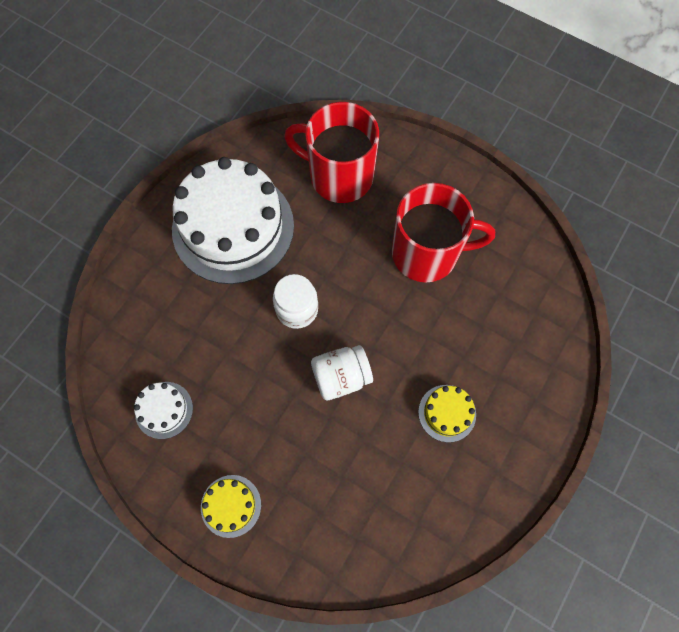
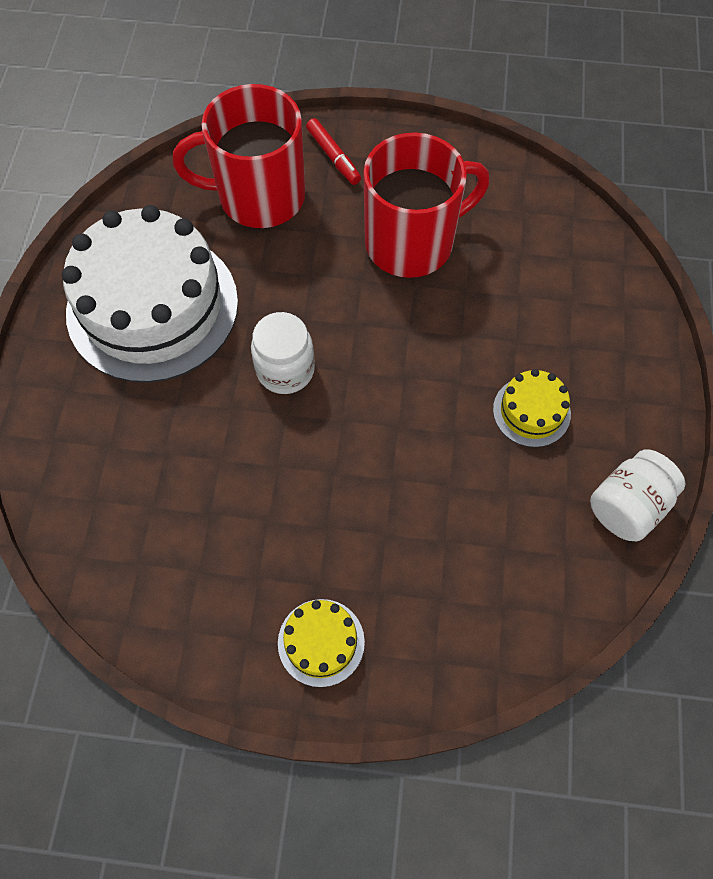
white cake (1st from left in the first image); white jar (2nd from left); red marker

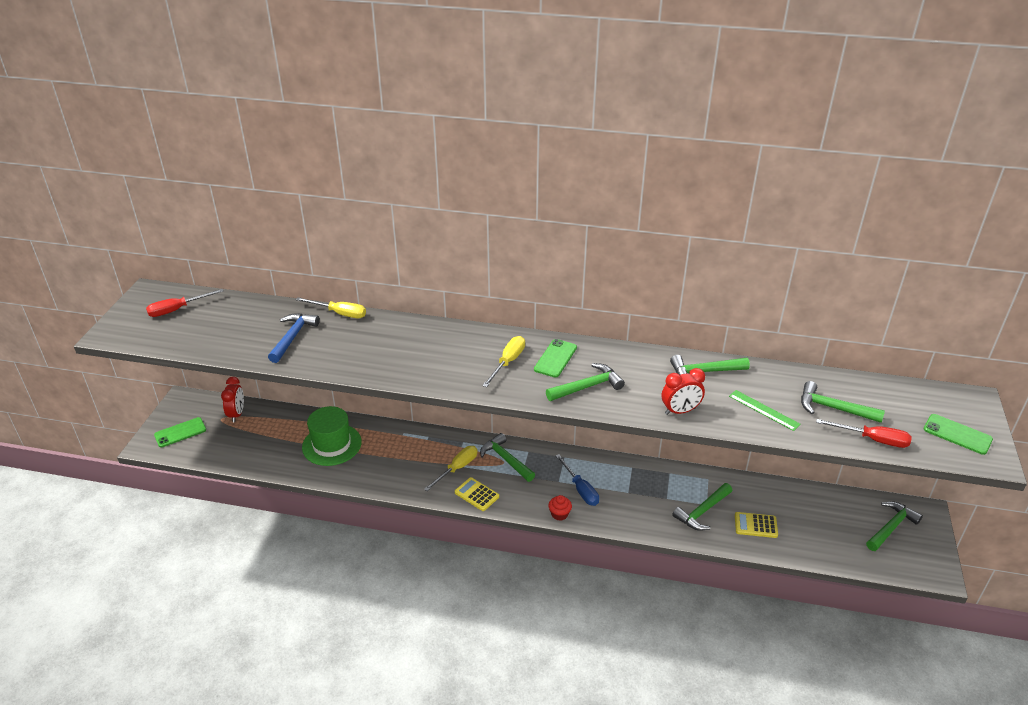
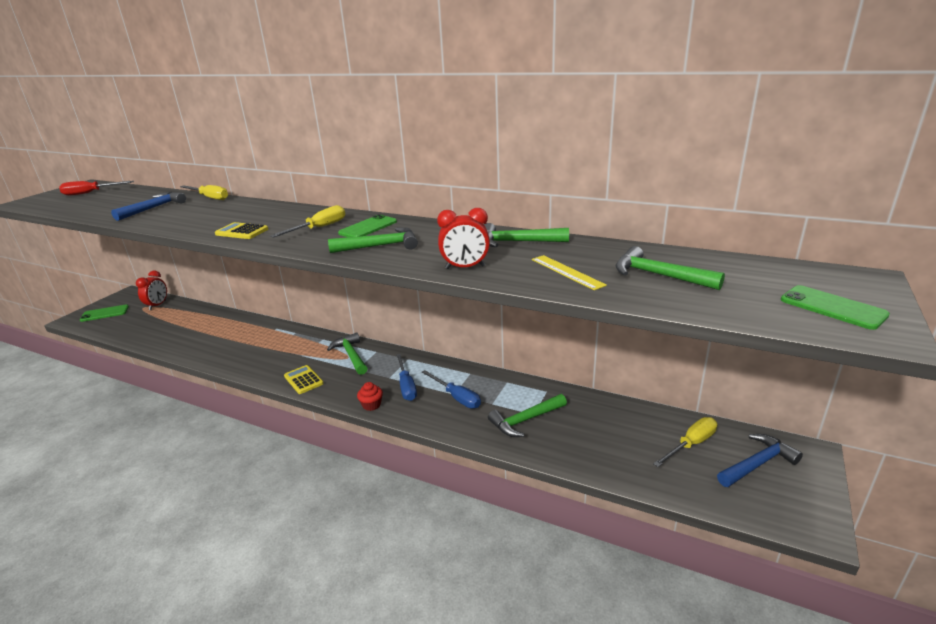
green hat; yellow screwdriver (3rd from left); yellow ruler; yellow calculator (1st from left); red screwdriver (2nd from left in the first image); blue hammer (2nd from left); blue screwdriver (2nd from left)

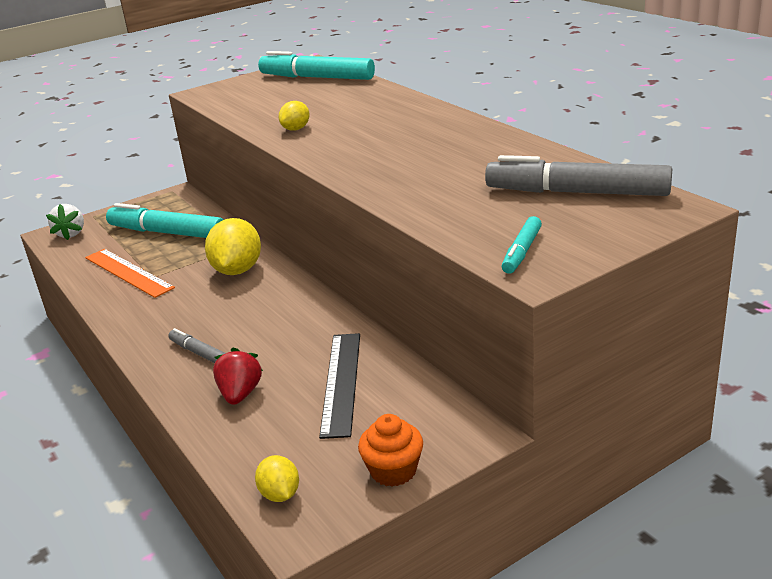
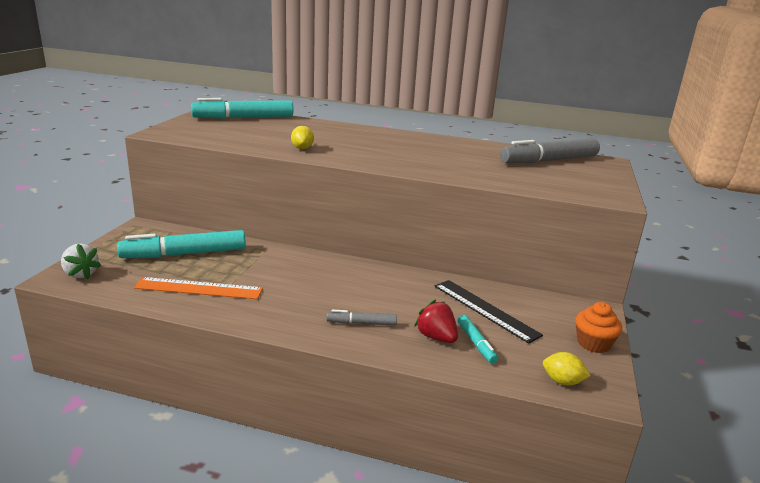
yellow lemon (1st from left in the first image); turquoise marker (3rd from left)

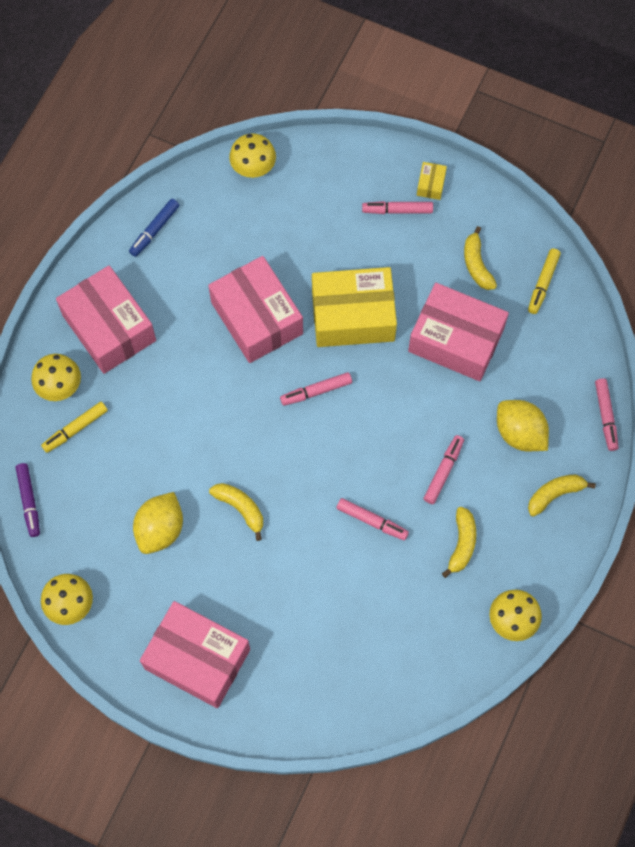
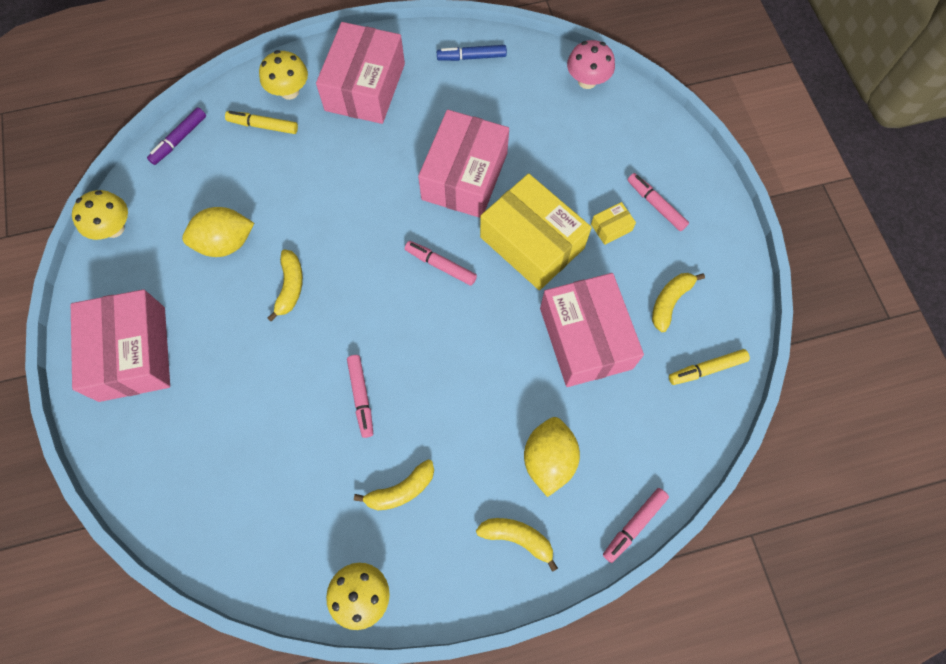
pink mushroom; yellow box (2nd from left); pink marker (4th from left in the first image)

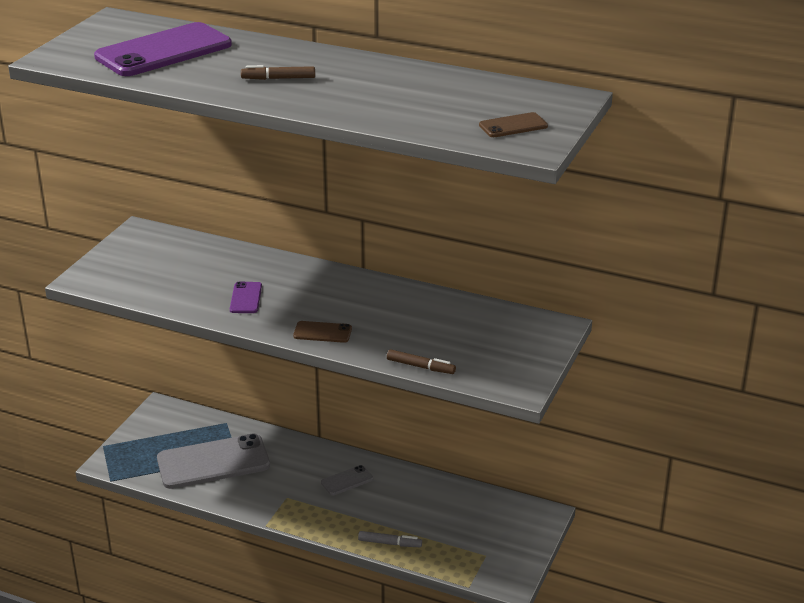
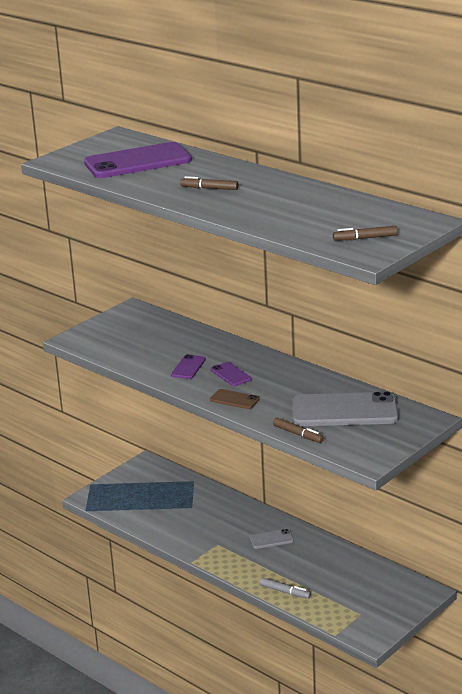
grey phone (2nd from left); brown marker (3rd from left); purple phone (3rd from left)

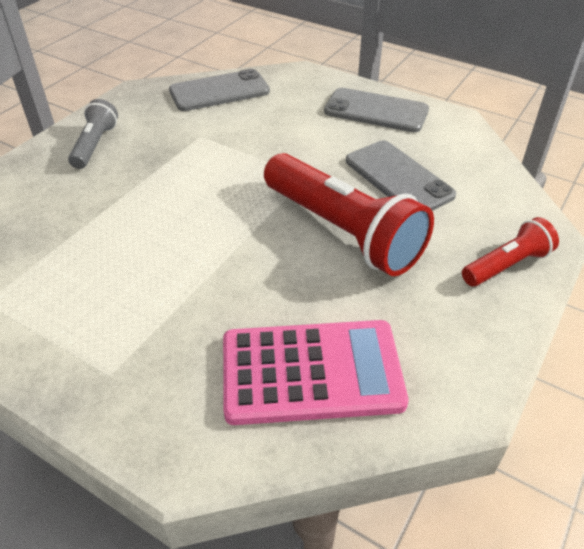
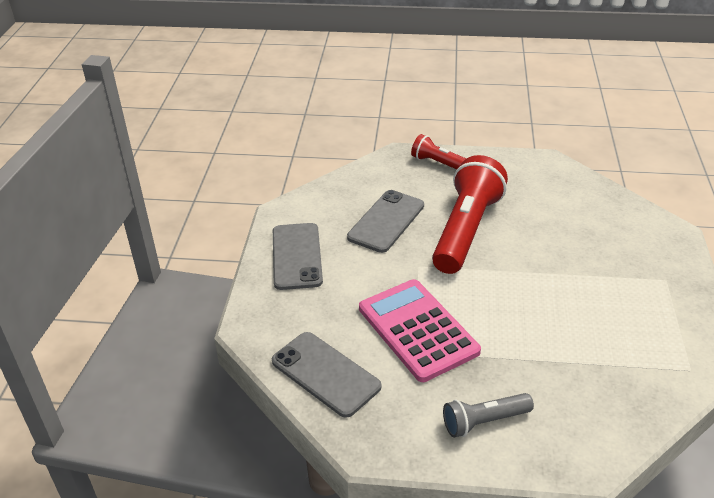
pink calculator

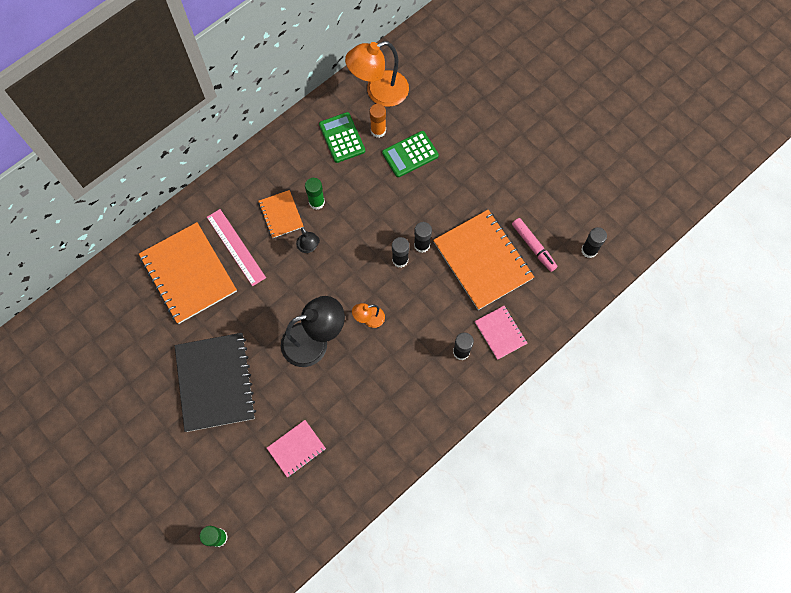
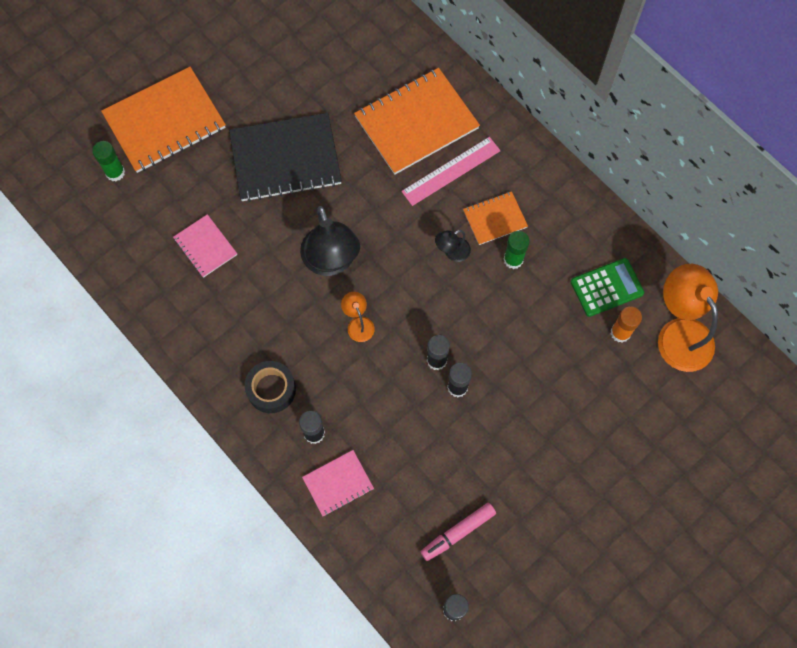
green calculator (2nd from left in the first image); orange notebook (1st from left); black tape

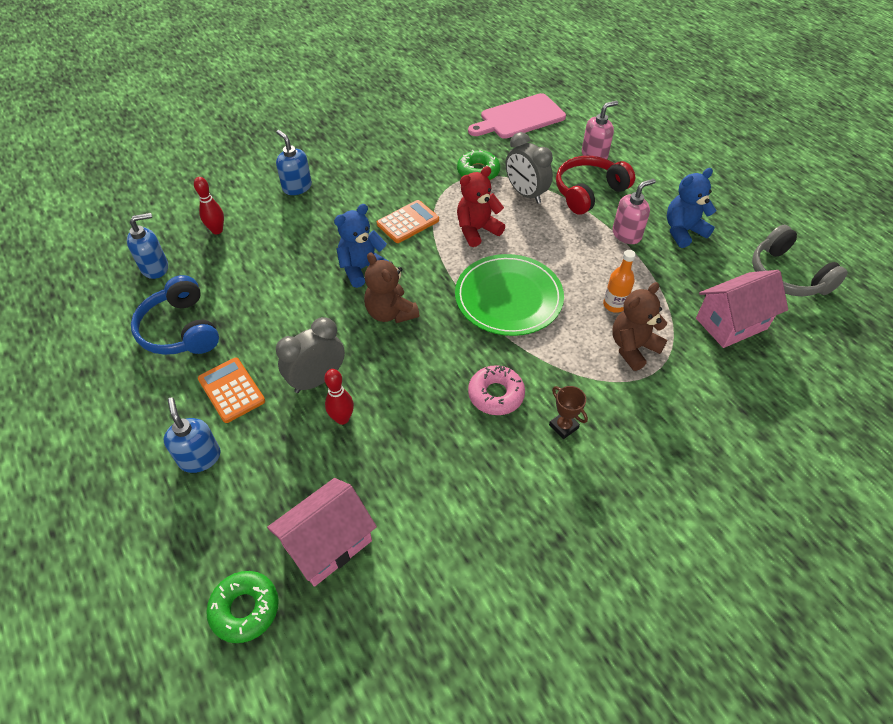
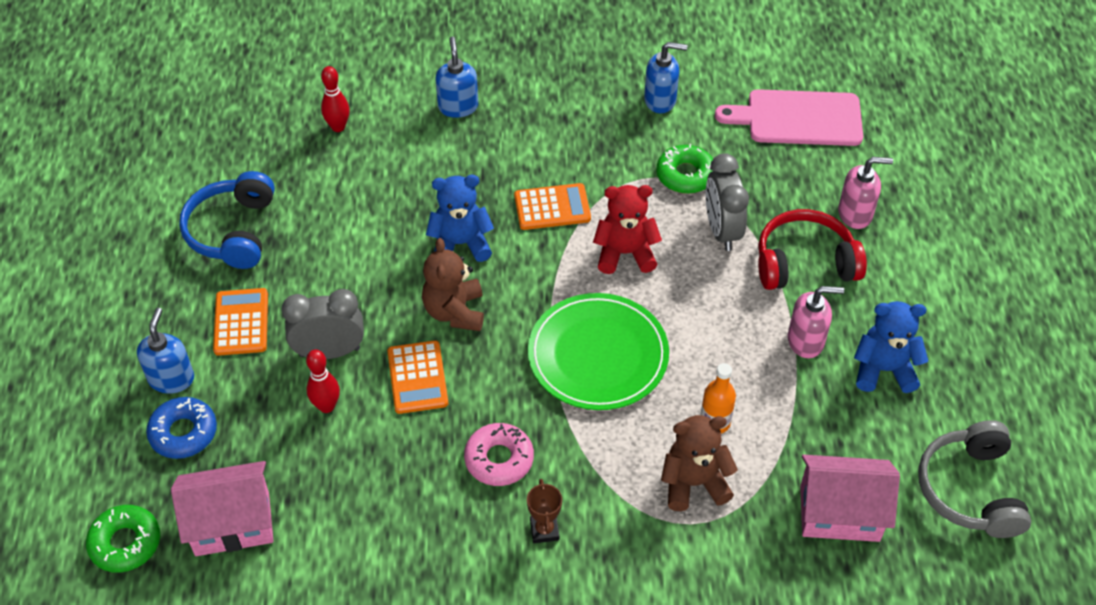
blue soap dispenser (3rd from left); blue donut; orange calculator (2nd from left)

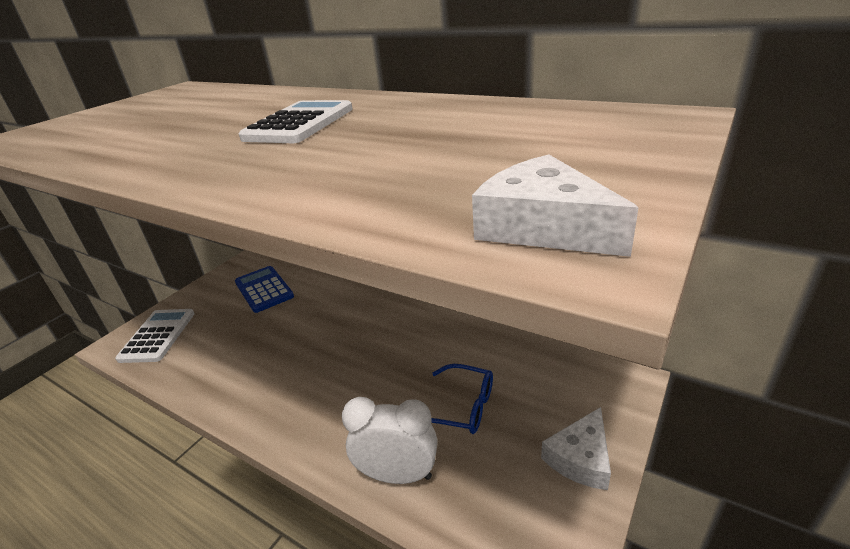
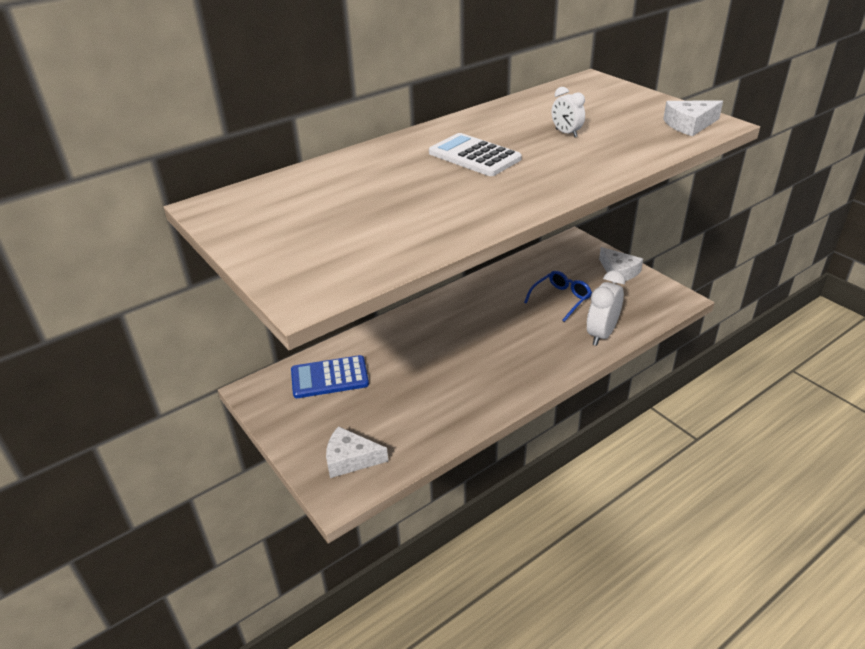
white cheese (1st from left); white clock (1st from left)

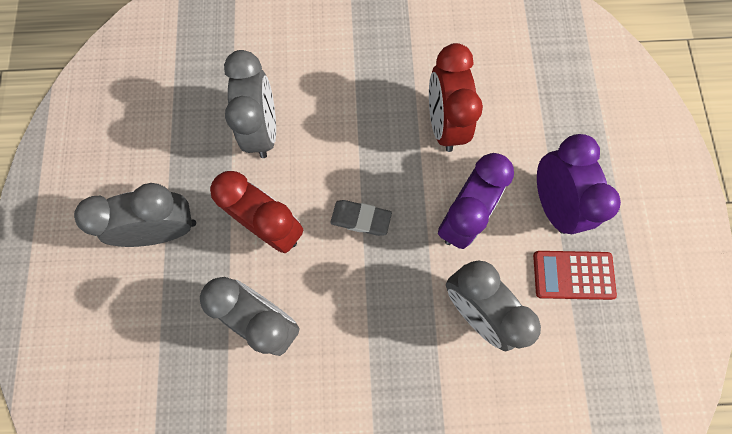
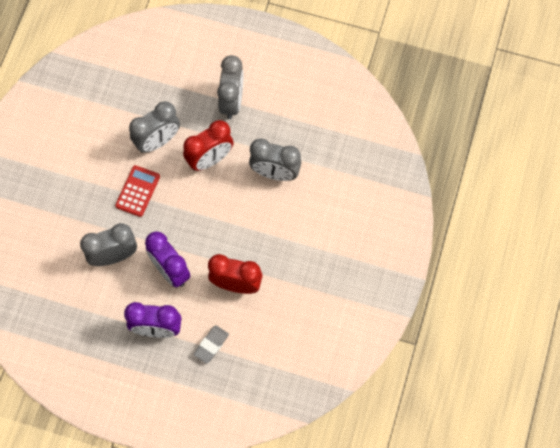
grey eraser; red calculator

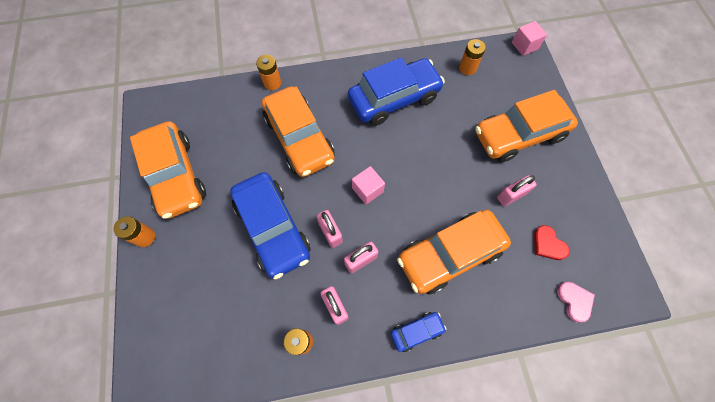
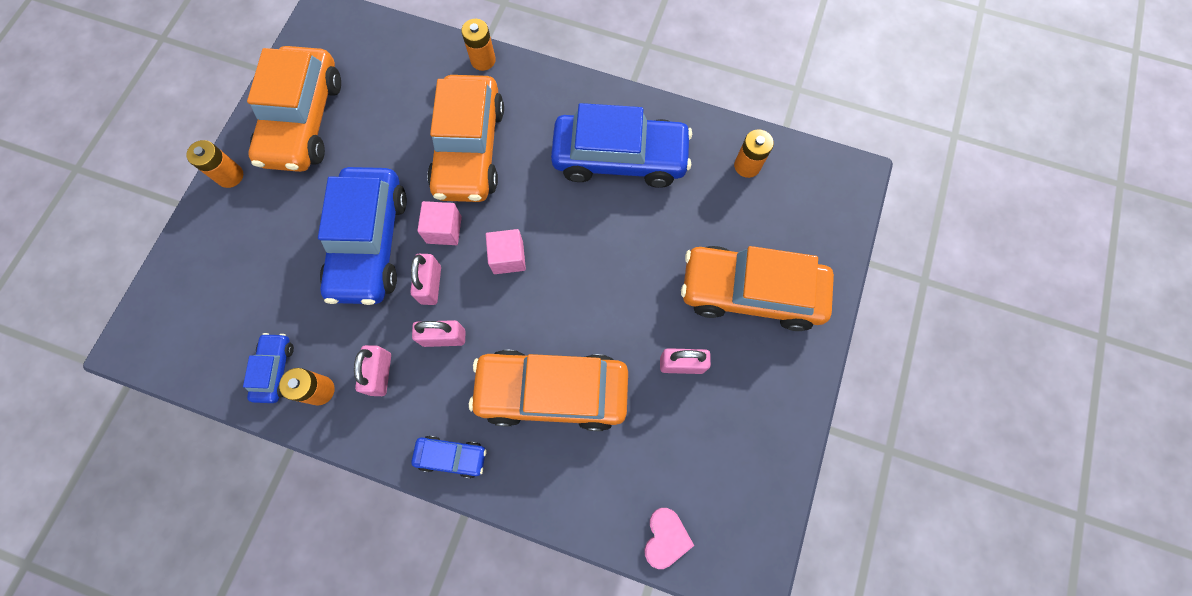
pink cube (1st from left); red heart; blue car (1st from left)

